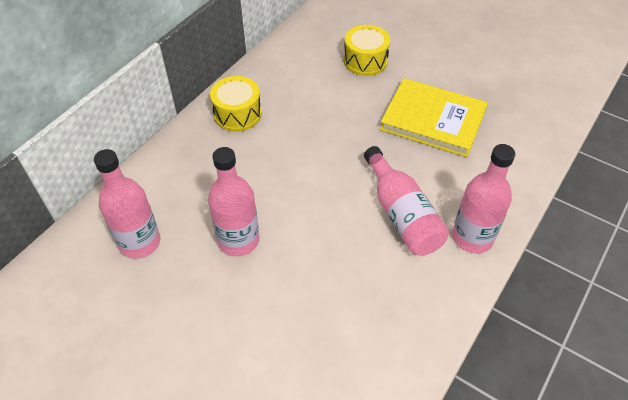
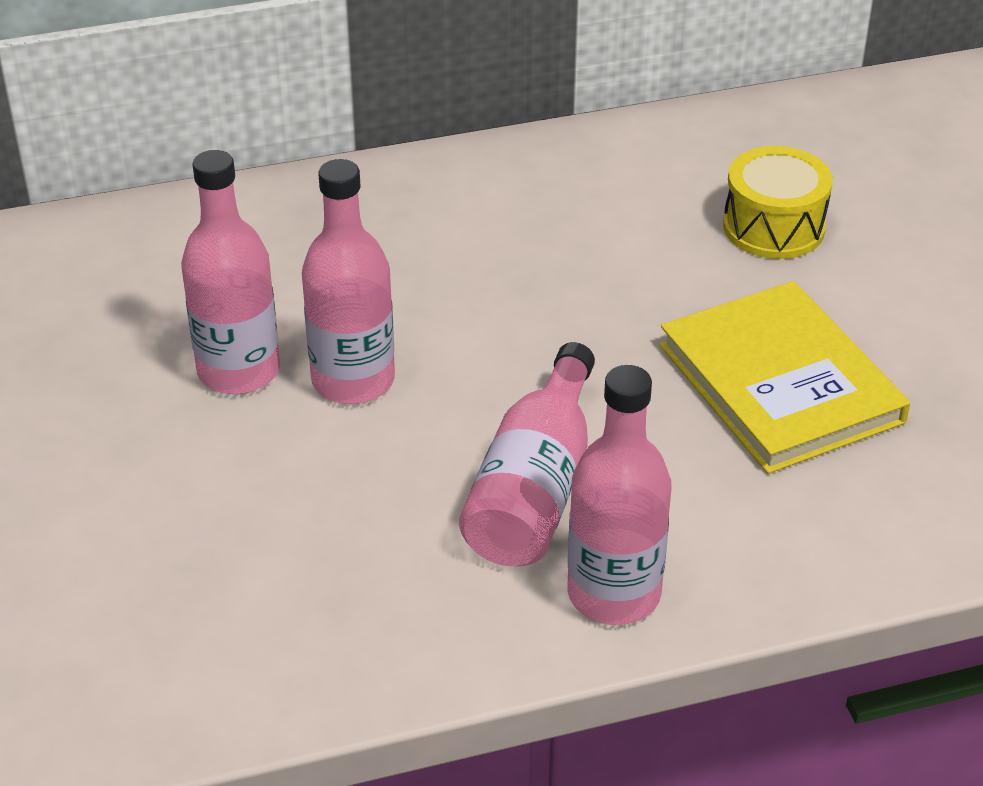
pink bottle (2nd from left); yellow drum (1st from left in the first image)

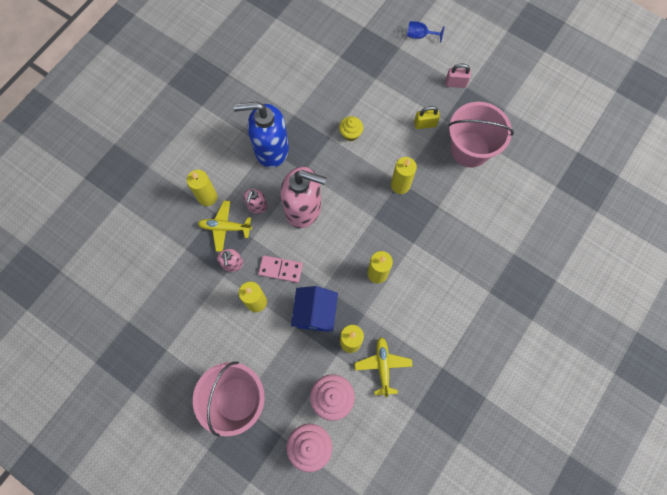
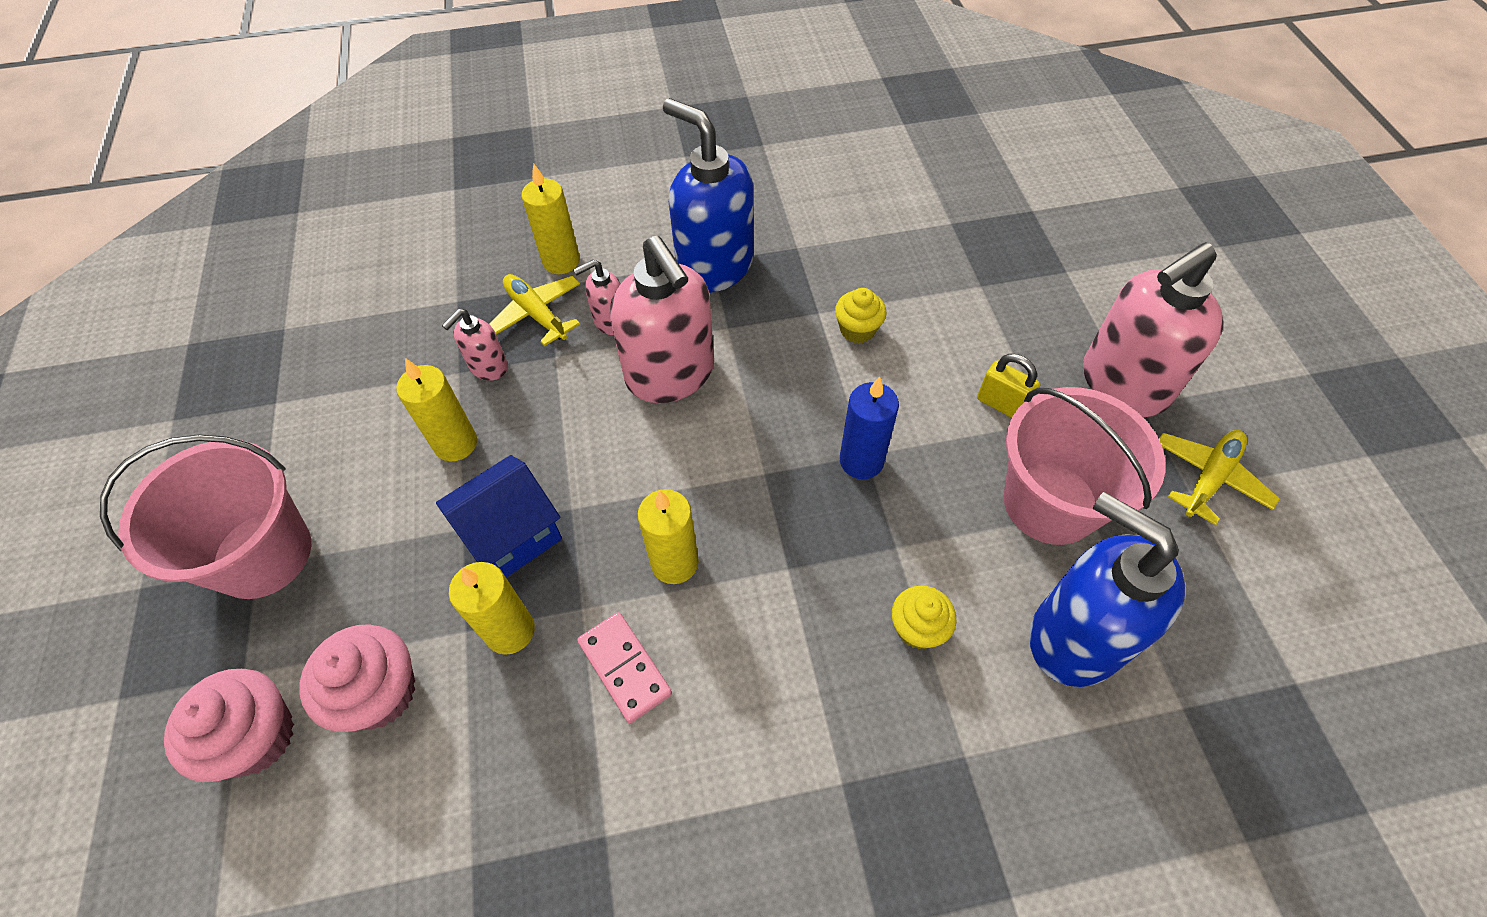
pink domino; yellow plane (2nd from left); blue candle; blue goblet; pink soap dispenser (4th from left); yellow cupcake (2nd from left); blue soap dispenser (2nd from left)

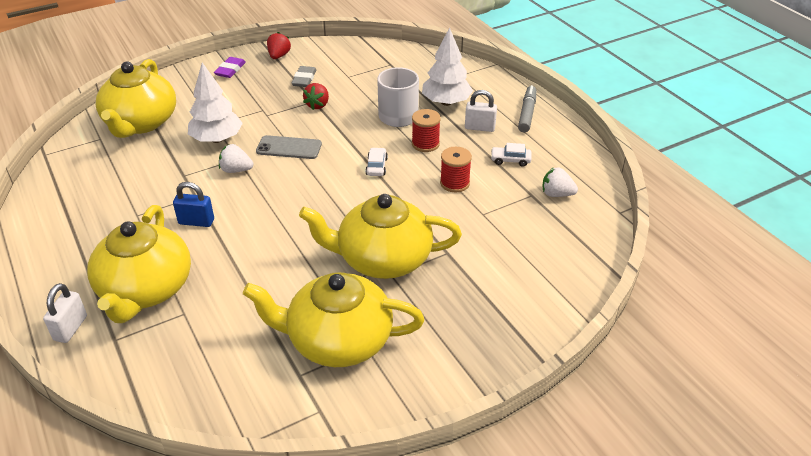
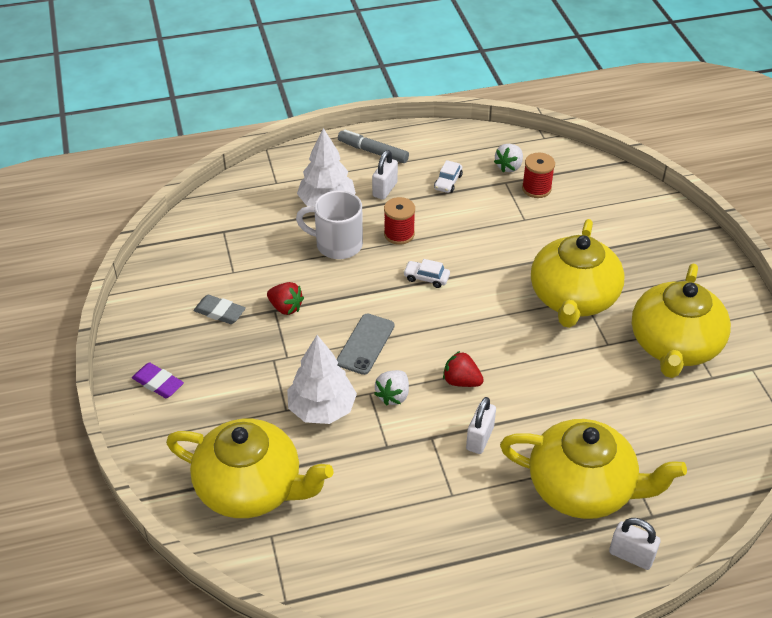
white padlock (2nd from left); red strawberry (2nd from left); red spool (2nd from left)

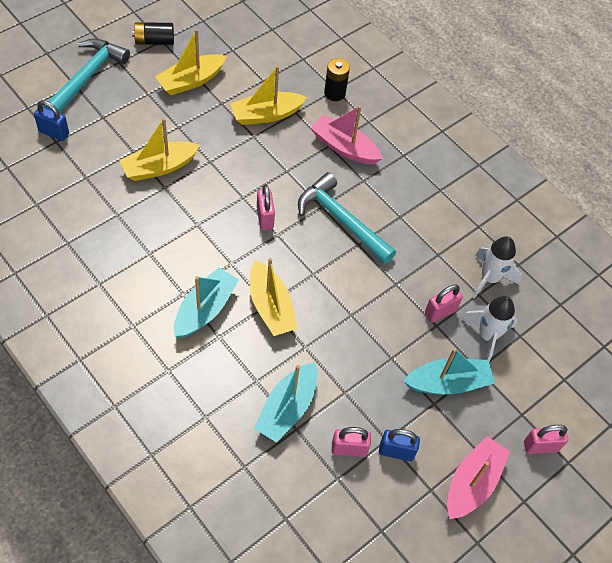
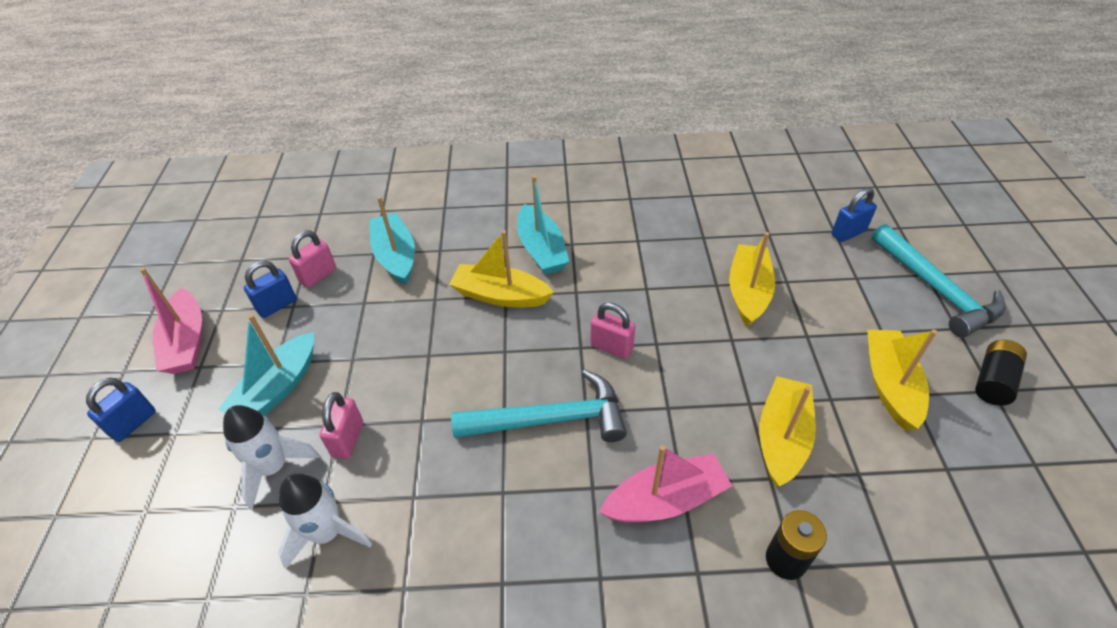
blue padlock (1st from left)

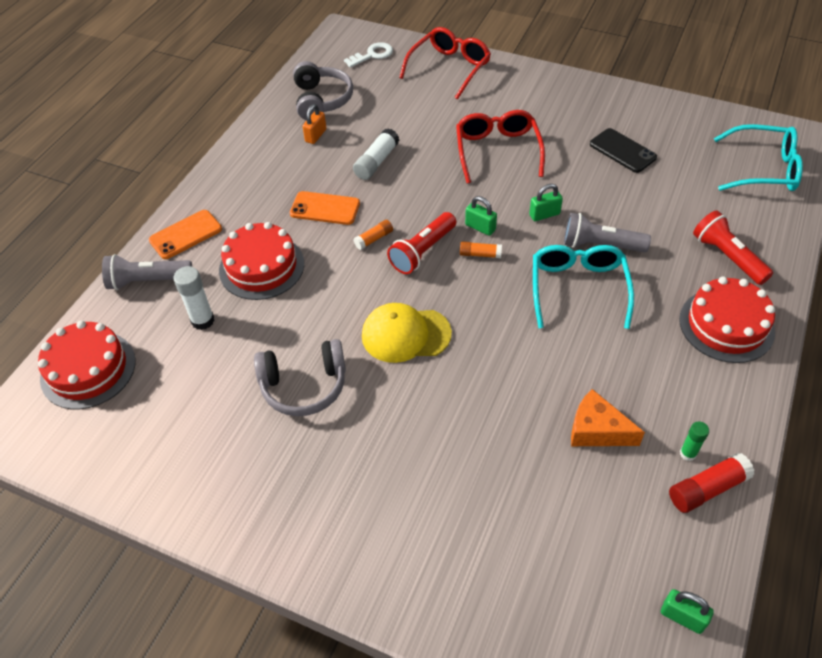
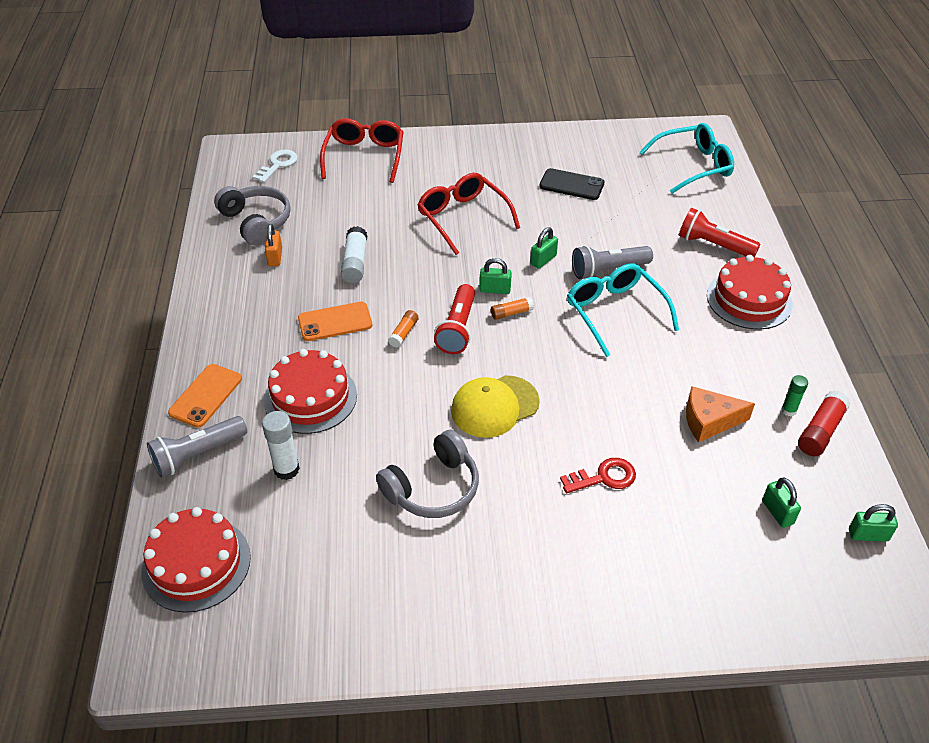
red key; green padlock (3rd from left)

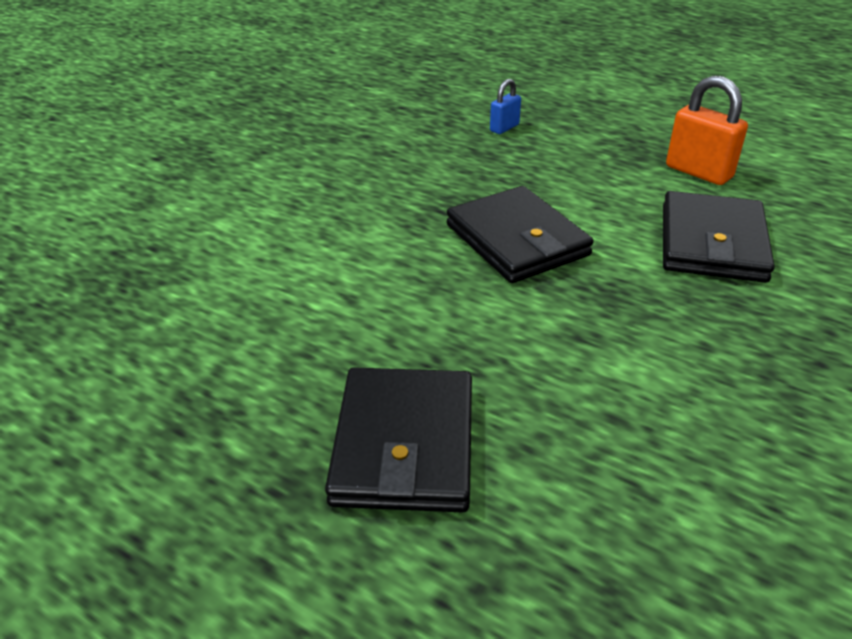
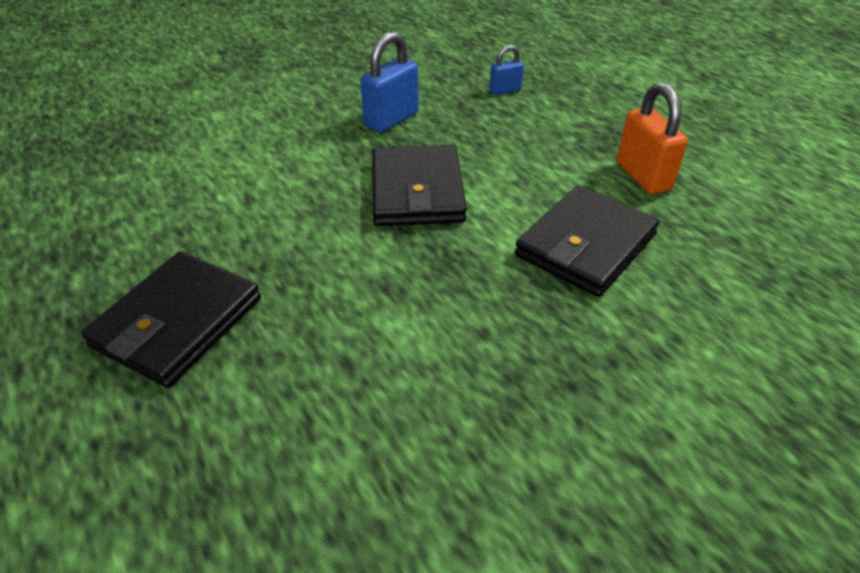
blue padlock (1st from left)

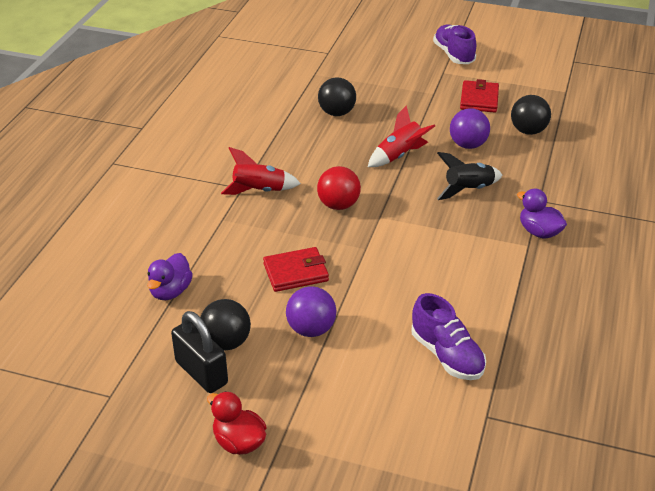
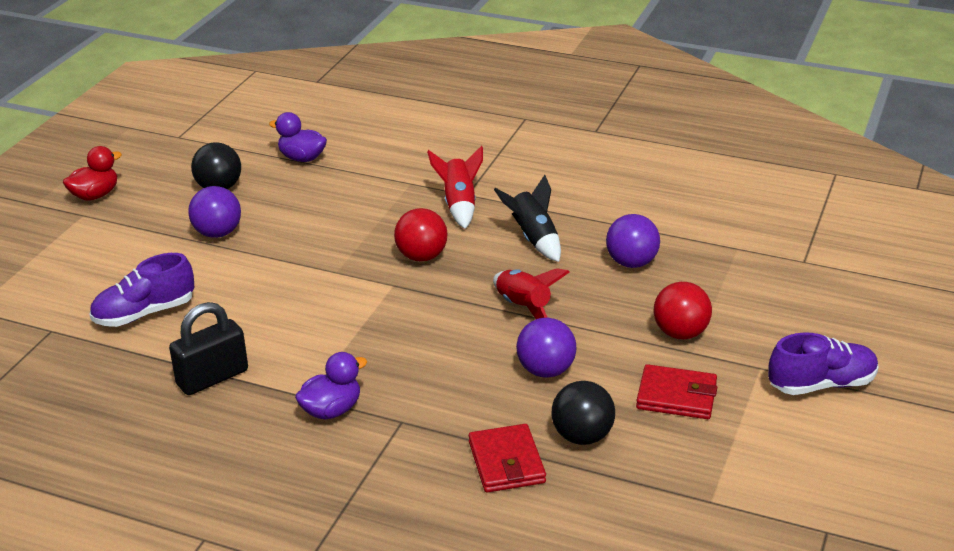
black padlock; red wallet (1st from left); purple ball (3rd from left); black rocket; red ball (2nd from left)

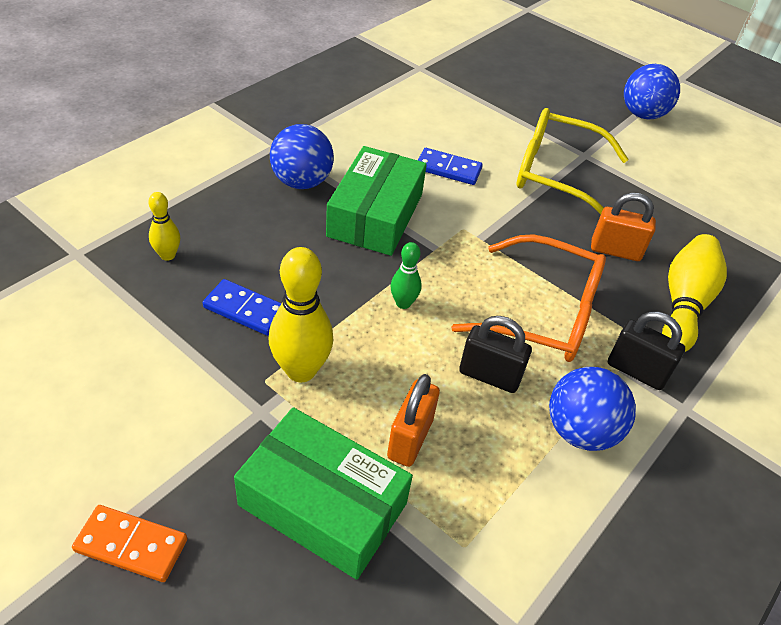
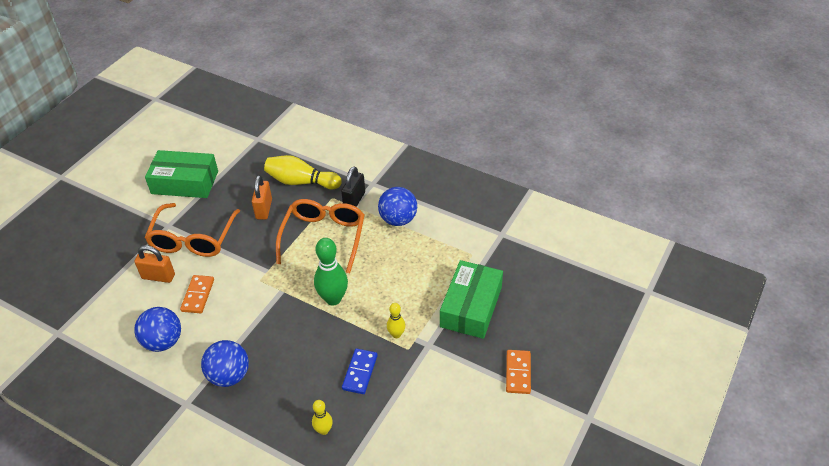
yellow bowling pin (3rd from left); green box (1st from left); orange padlock (1st from left); green bowling pin; orange domino (1st from left); black padlock (1st from left in the first image); orange glasses (1st from left); blue ball (1st from left)

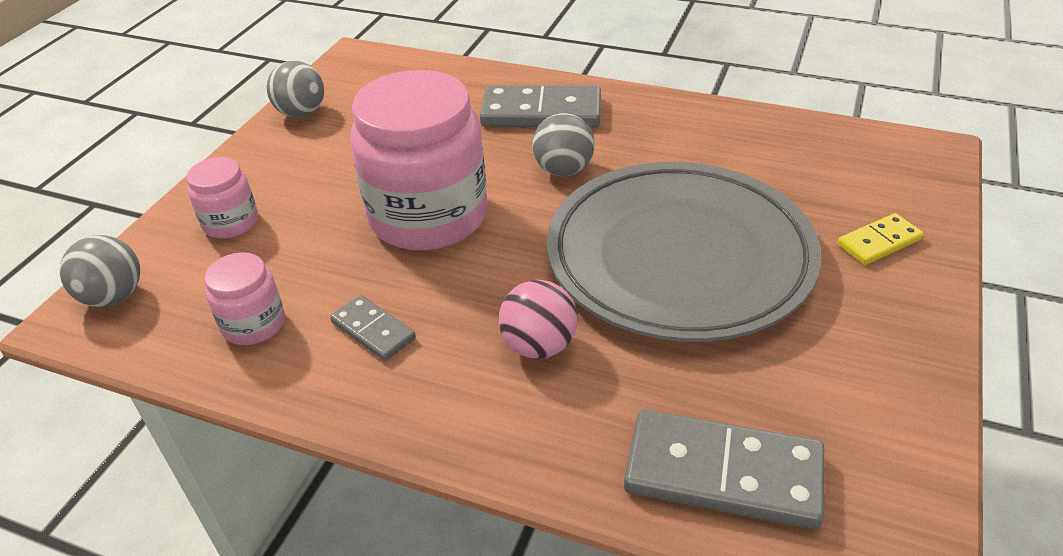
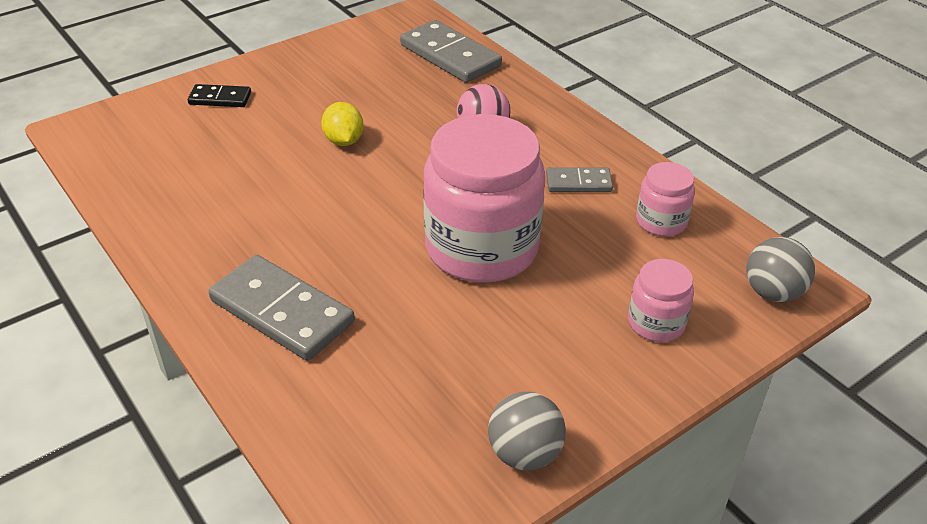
grey domino (3rd from left); grey ball (3rd from left in the first image); yellow lemon; black domino

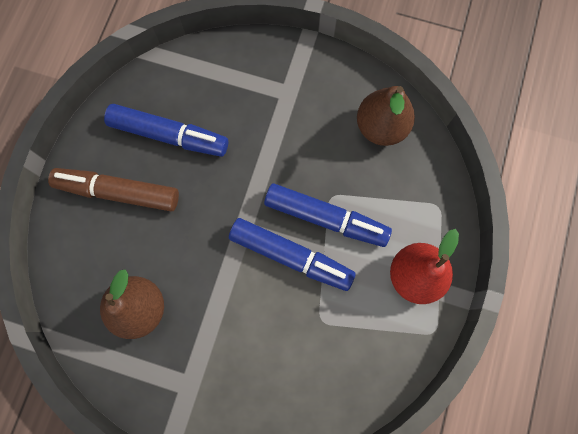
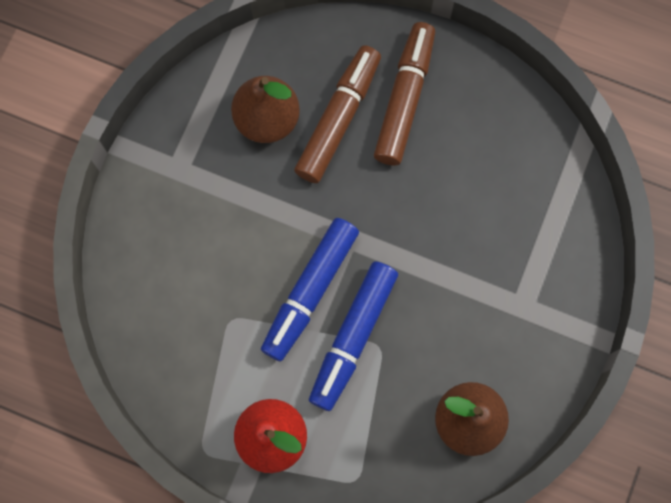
blue marker (1st from left in the first image); brown marker (1st from left)

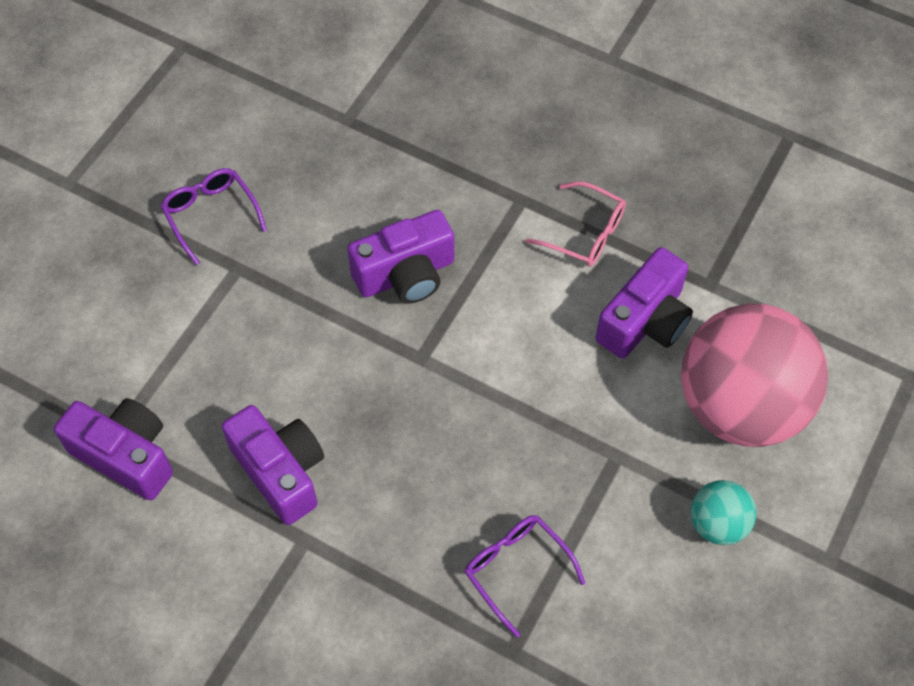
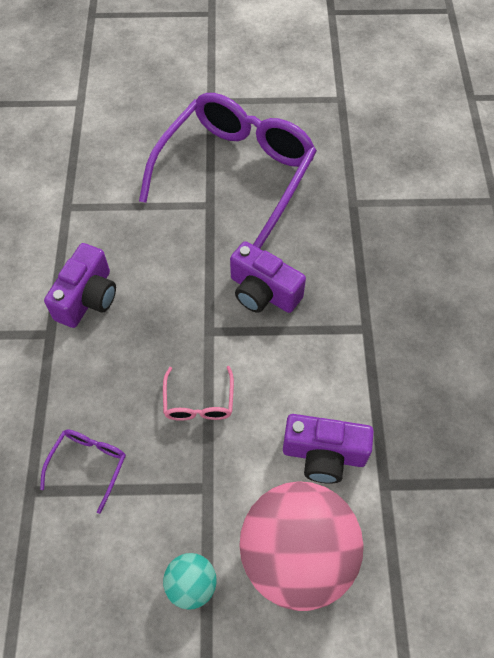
purple camera (1st from left in the first image); purple glasses (2nd from left); pink glasses

